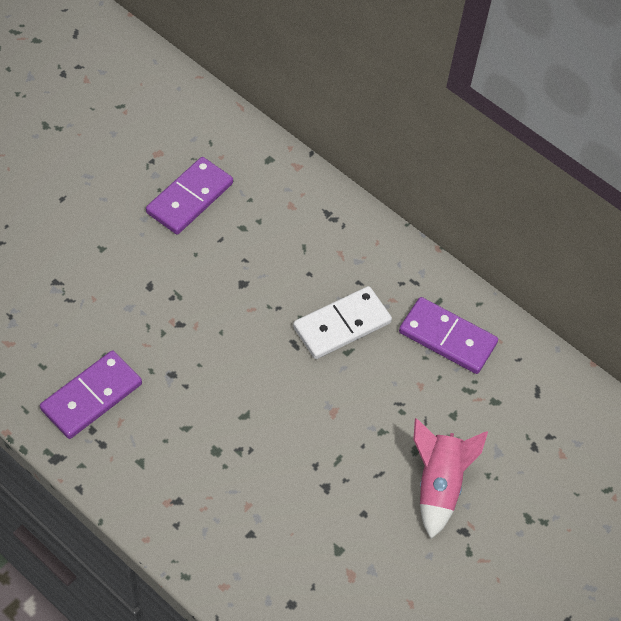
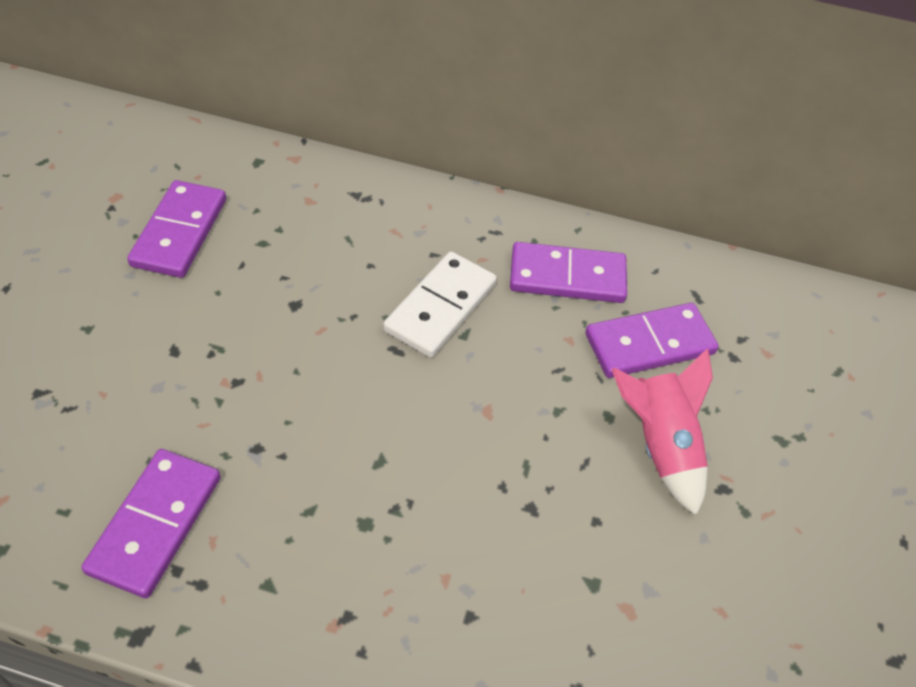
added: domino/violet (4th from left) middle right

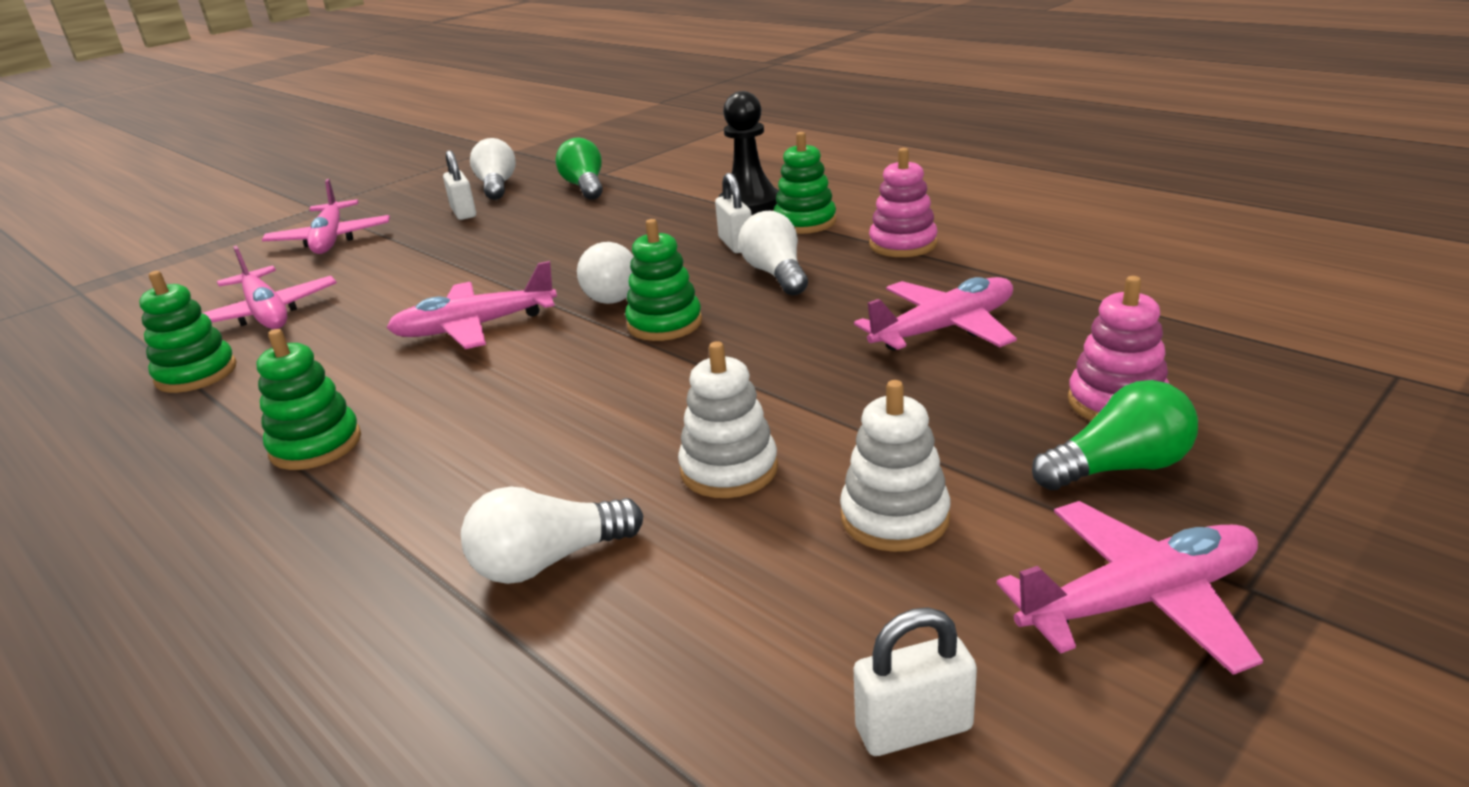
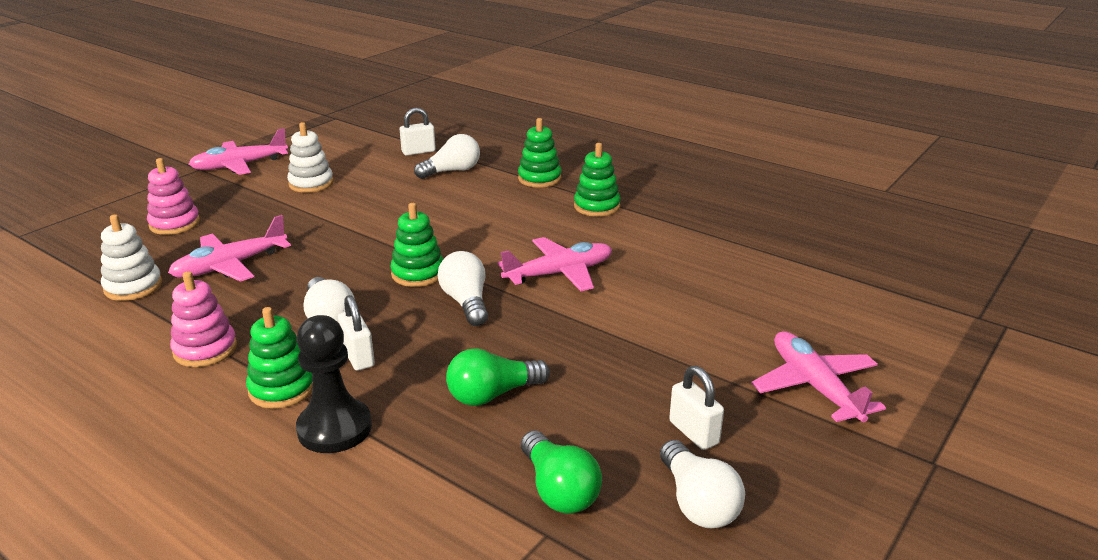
removed: avion/rose (1st from left) middle left
moved: jouet à empiler/vert (1st from left in the first image) middle left to jouet à empiler/vert (3rd from left) top centre; jouet à empiler/blanc (1st from left) centre to middle left; cadenas/blanc (3rd from left in the first image) bottom centre to cadenas/blanc (2nd from left) top centre; ampoule/vert (2nd from left in the first image) middle right to ampoule/vert (1st from left) bottom centre

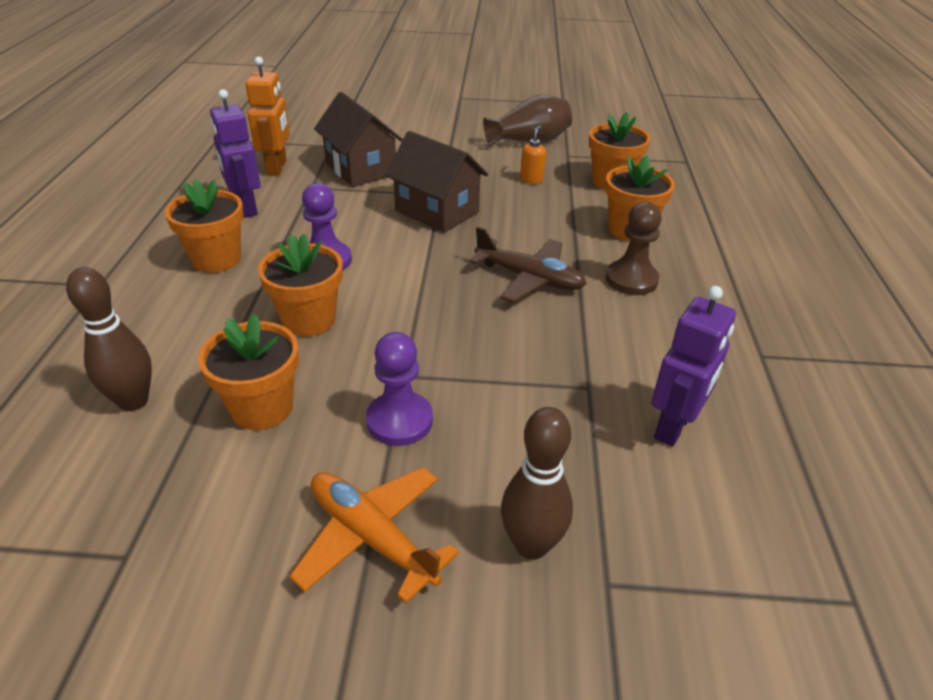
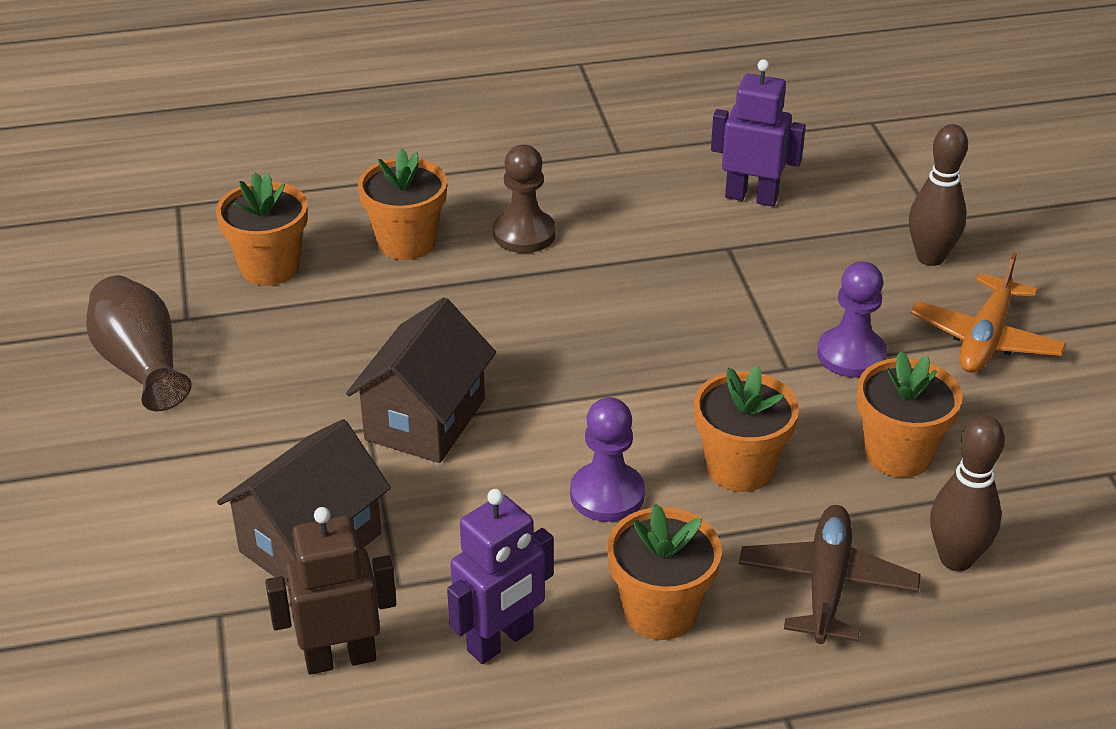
removed: distributeur de savon/orange top centre
moved: avion/marron centre to bottom right
recoloured: robot/orange top left to robot/marron bottom left

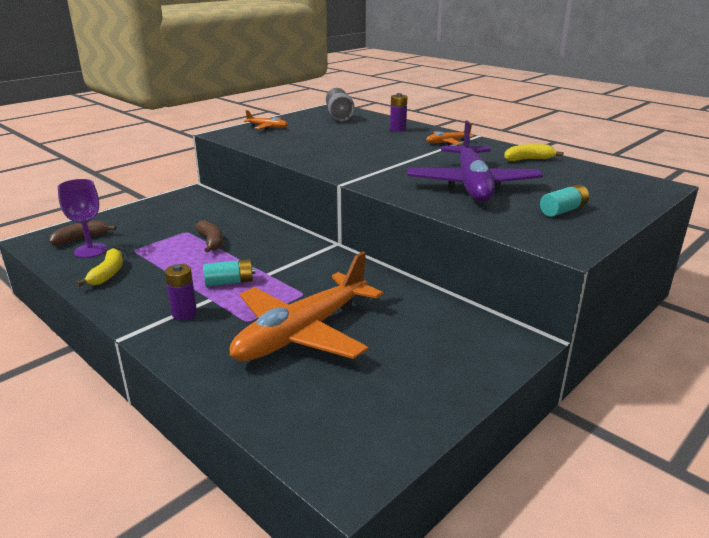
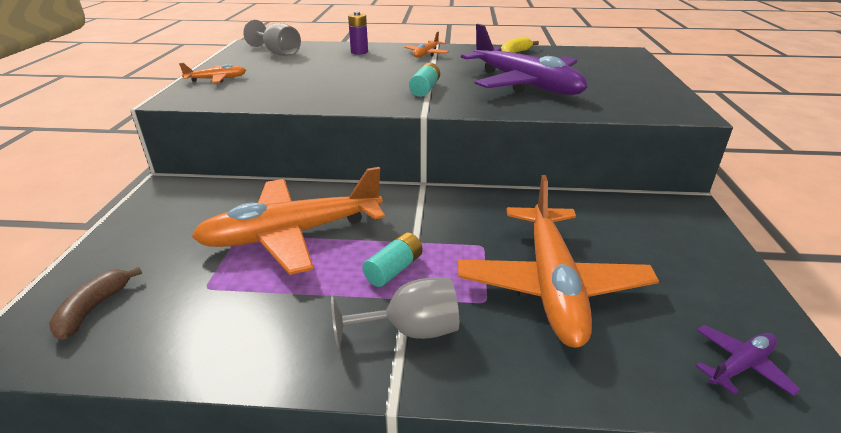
removed: verre à pied/violet middle left; banane/jaune (1st from left) middle left
added: avion/violet (2nd from left) bottom right
moved: pile/turquoise (2nd from left) middle right to top centre
replaced: pile/violet (1st from left) middle left to verre à pied/gris (2nd from left) bottom centre; banane/marron (2nd from left) middle left to avion/orange (2nd from left) centre

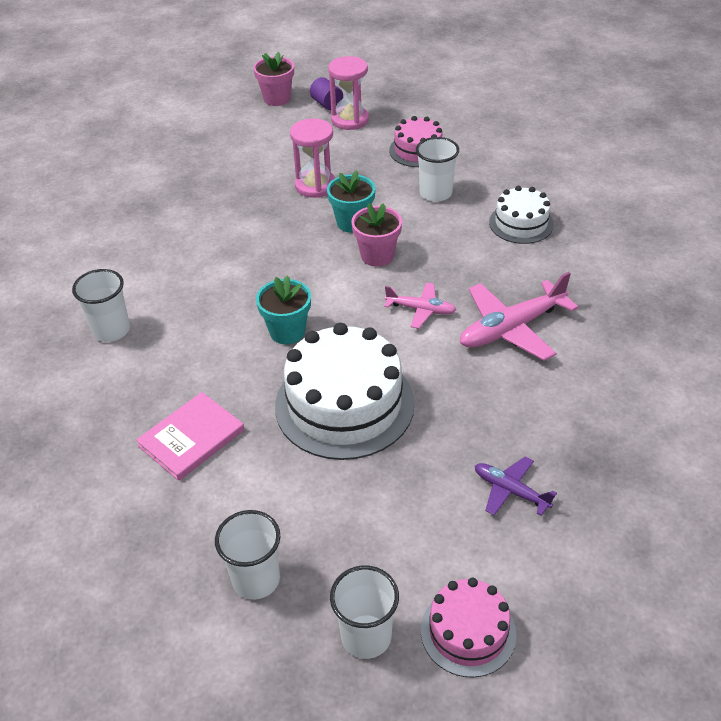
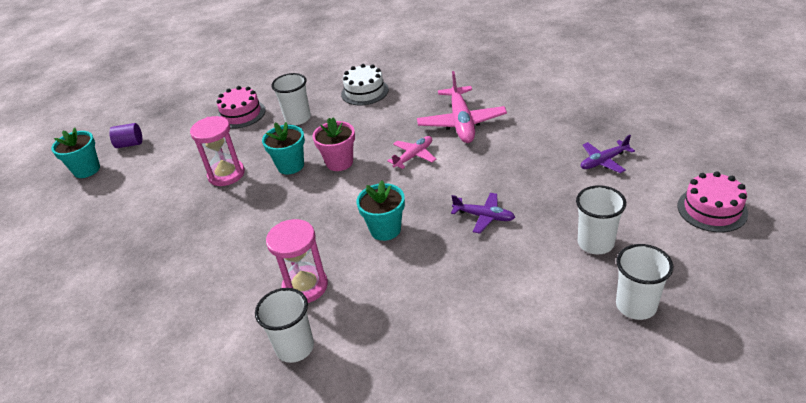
removed: livre/rose middle left
moved: sablier/rose (2nd from left) top centre to centre; gobelet/blanc (3rd from left) bottom centre to middle right
replaced: gâteau/blanc (1st from left) centre to avion/violet (1st from left) centre
recoloured: pot de fleurs/rose (1st from left) top centre to pot de fleurs/turquoise (1st from left) middle left

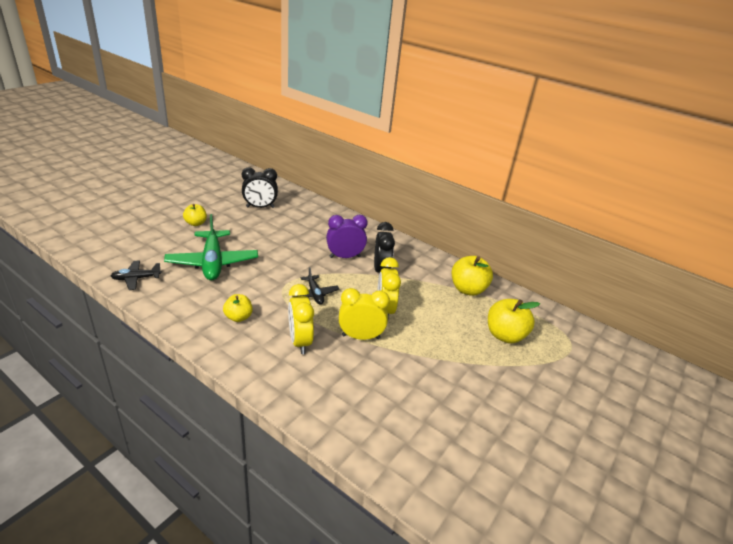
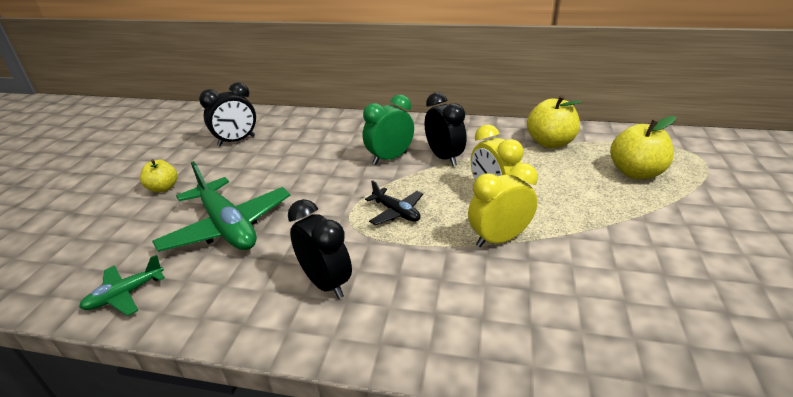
removed: réveil/jaune (1st from left) centre
replaced: pomme/jaune (2nd from left) middle left to réveil/noir (2nd from left) centre
recoloured: avion/noir (1st from left) middle left to avion/vert (1st from left) bottom left; réveil/violet centre to réveil/vert top centre

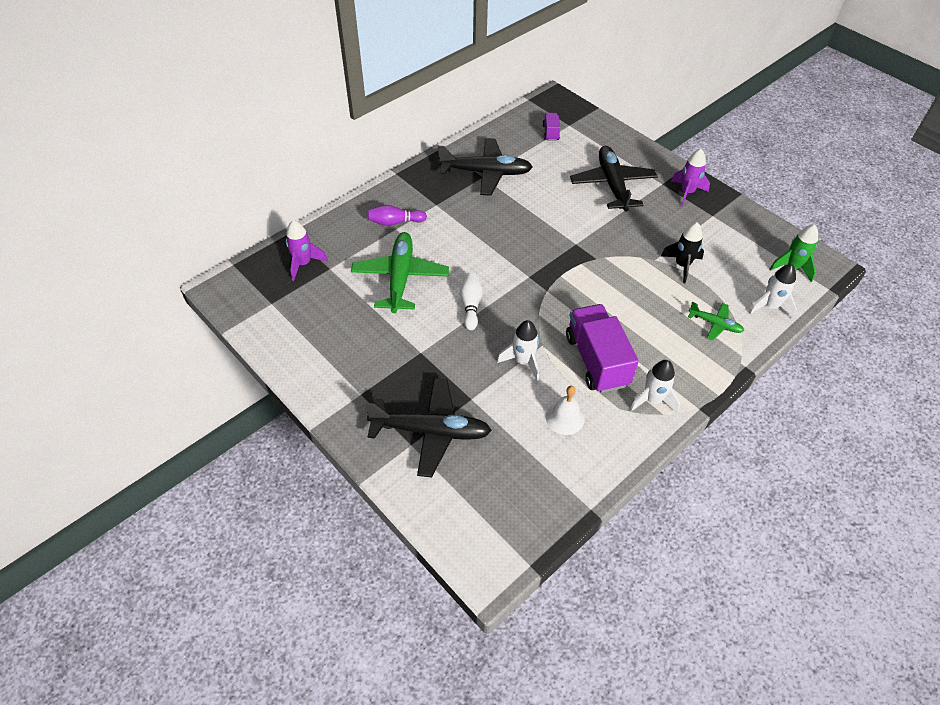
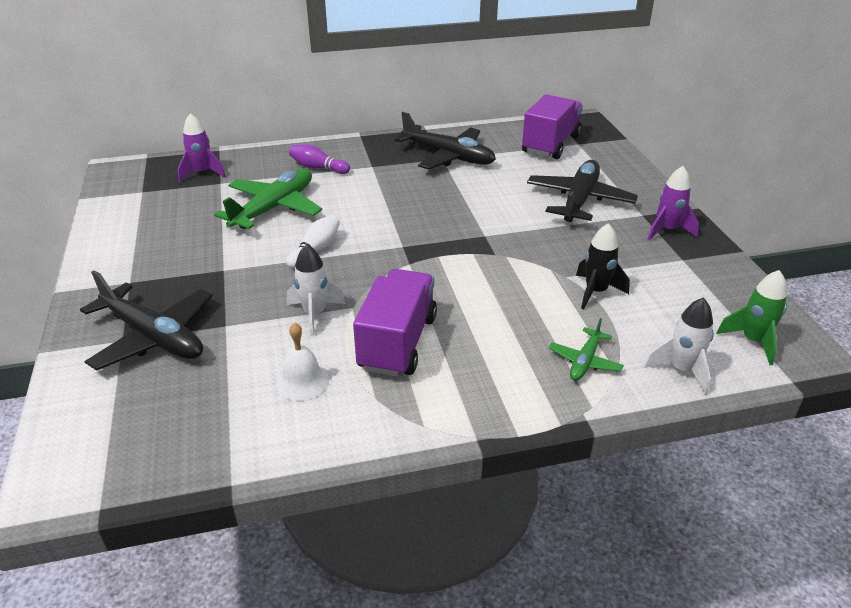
removed: fusée/blanc (2nd from left) middle right
turned: avion/vert (2nd from left) middle right = middle right 60 degrees clockwise
resized: camion/violet (1st from left in the first image) top centre = top centre x2.14

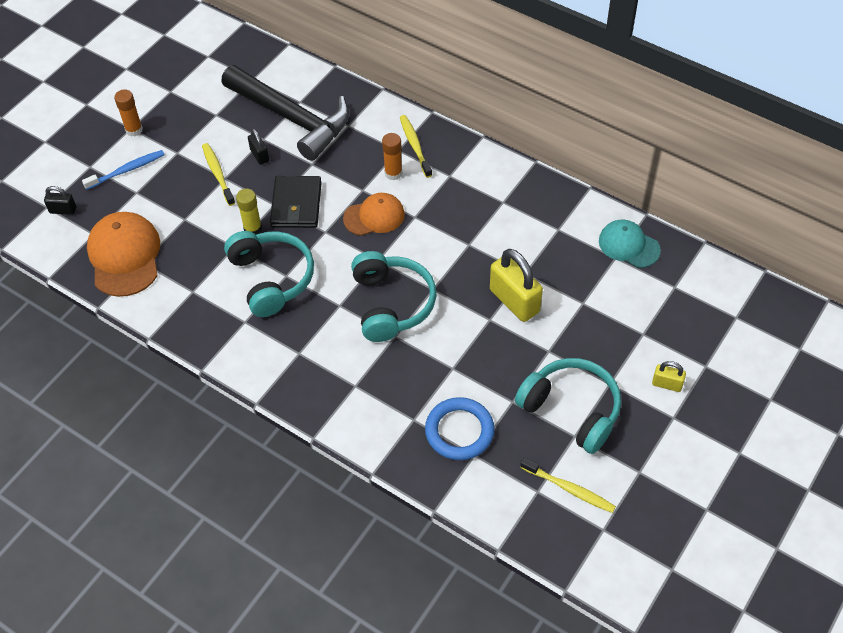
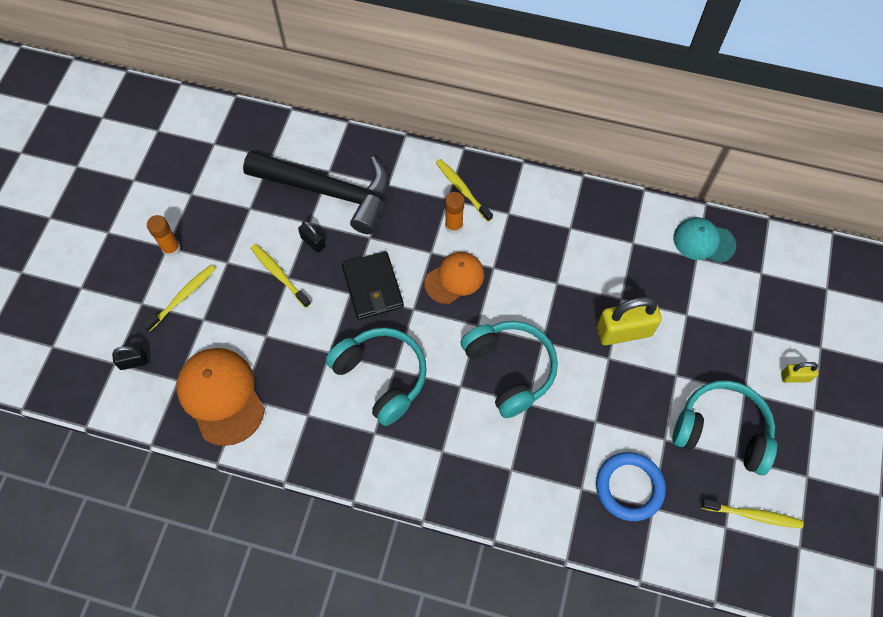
removed: bâton de colle/jaune middle left
recoloured: brosse à dents/bleu top left to brosse à dents/jaune (1st from left) middle left
turned: cadenas/jaune (1st from left) centre = middle right 45 degrees counterclockwise

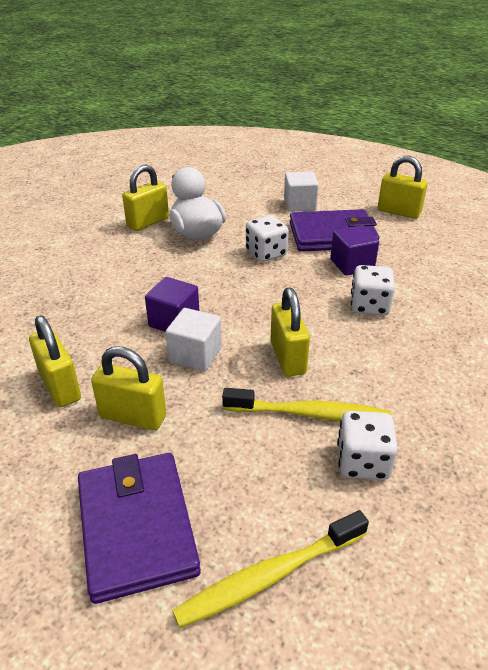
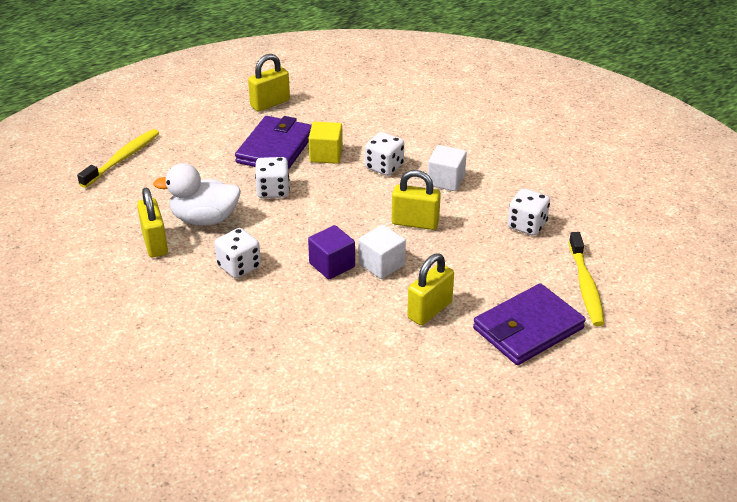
removed: cadenas/jaune (1st from left) middle left
added: dé/blanc (1st from left) middle left
moved: brosse à dents/jaune (2nd from left in the first image) centre to brosse à dents/jaune (1st from left) top left; cube/blanc (2nd from left) top centre to centre
recoloured: cube/violet (2nd from left) middle right to cube/jaune top centre
turned: portefeuille/violet (1st from left in the first image) bottom left = middle right 45 degrees counterclockwise

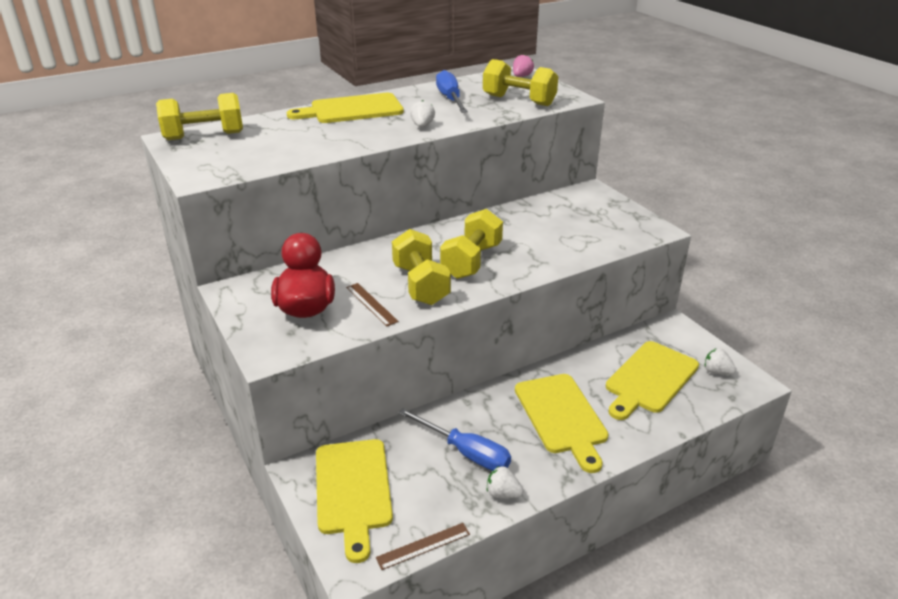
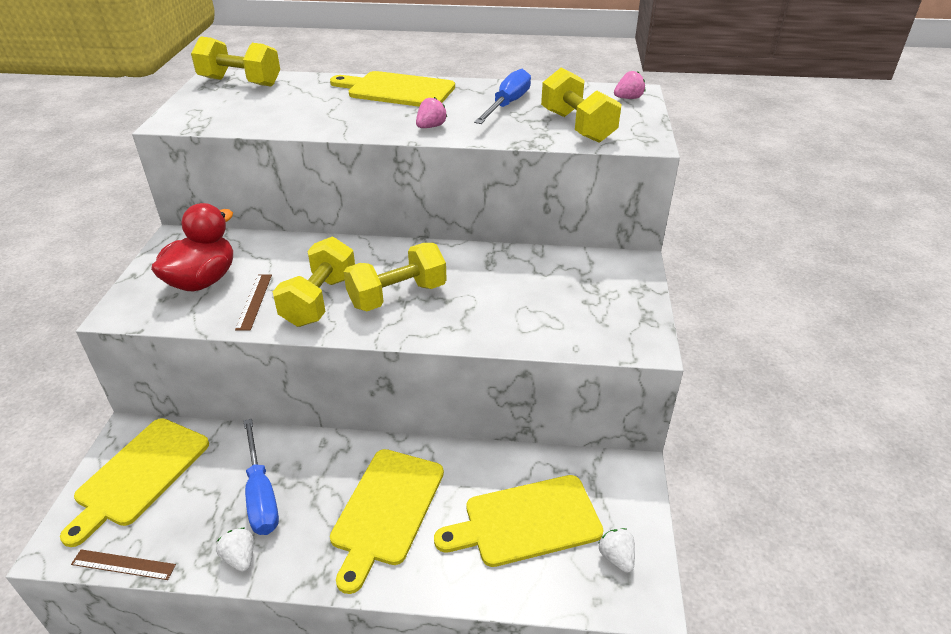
recoloured: fraise/blanc (1st from left) top centre to fraise/rose (1st from left) top centre

